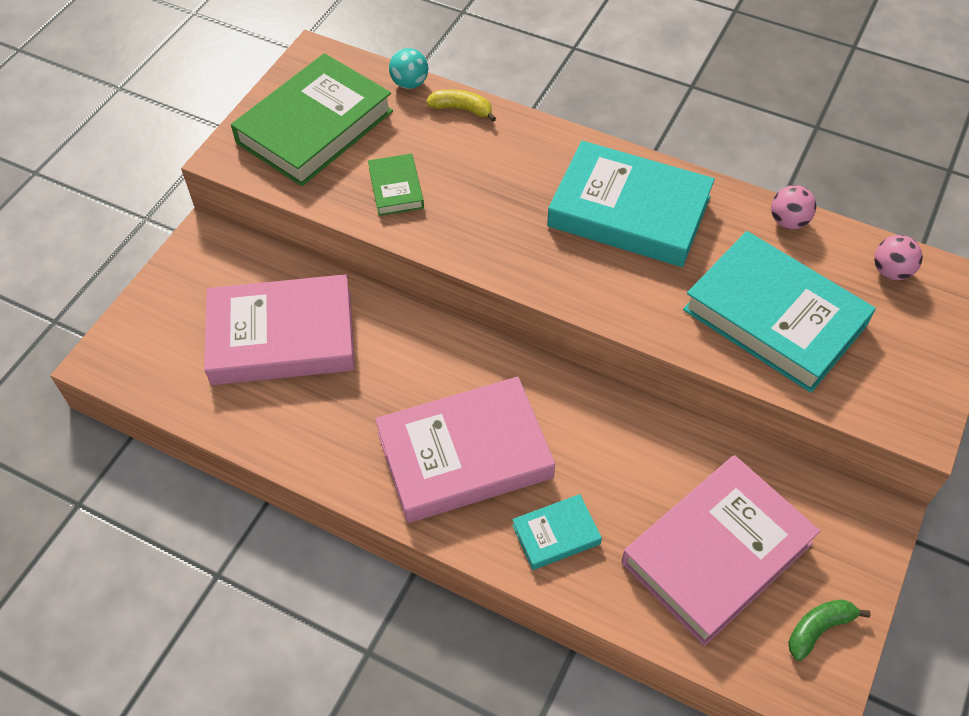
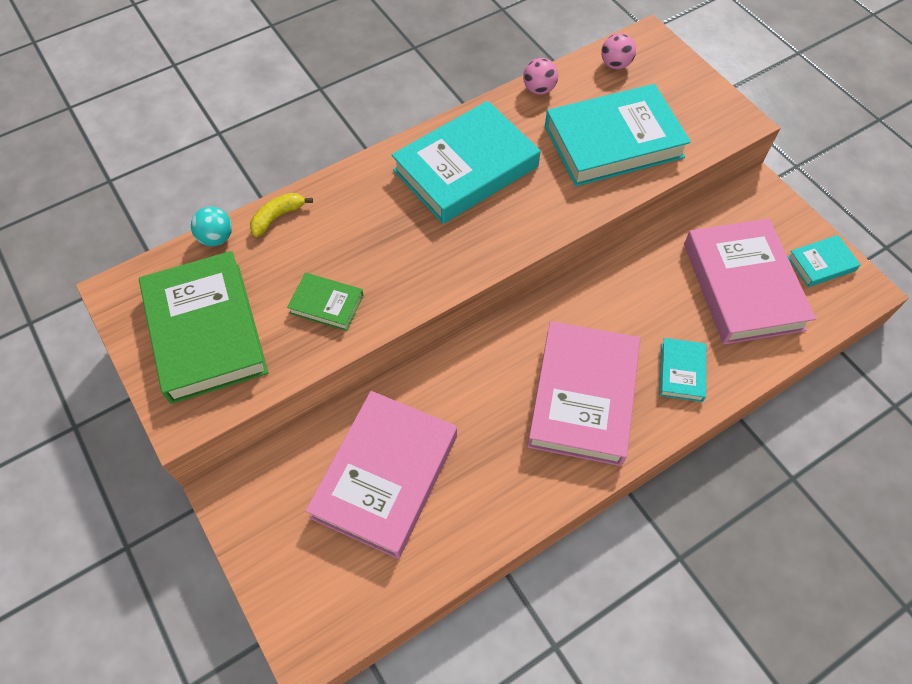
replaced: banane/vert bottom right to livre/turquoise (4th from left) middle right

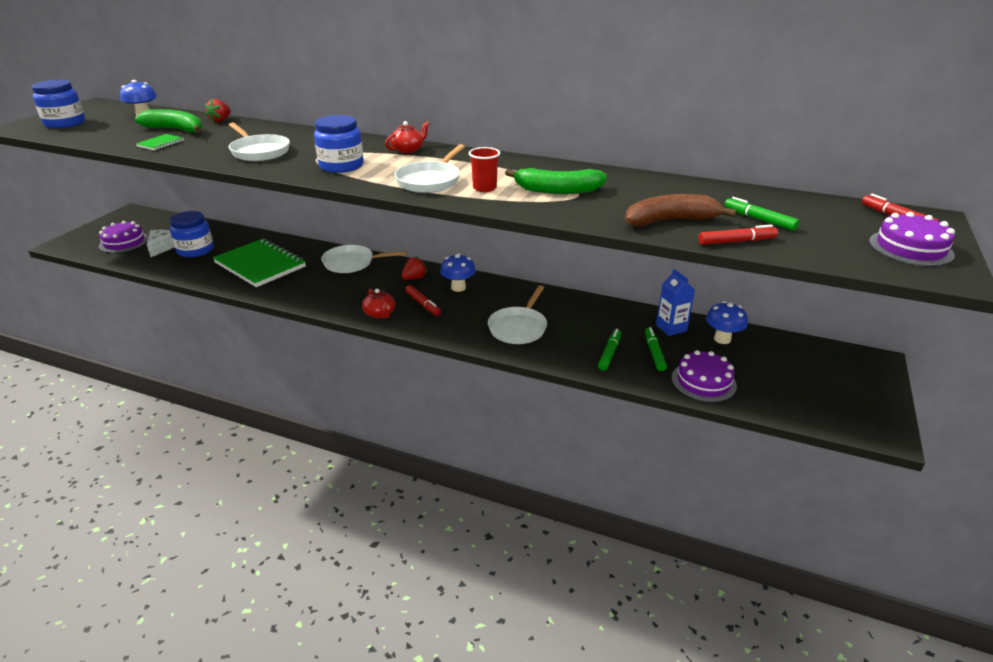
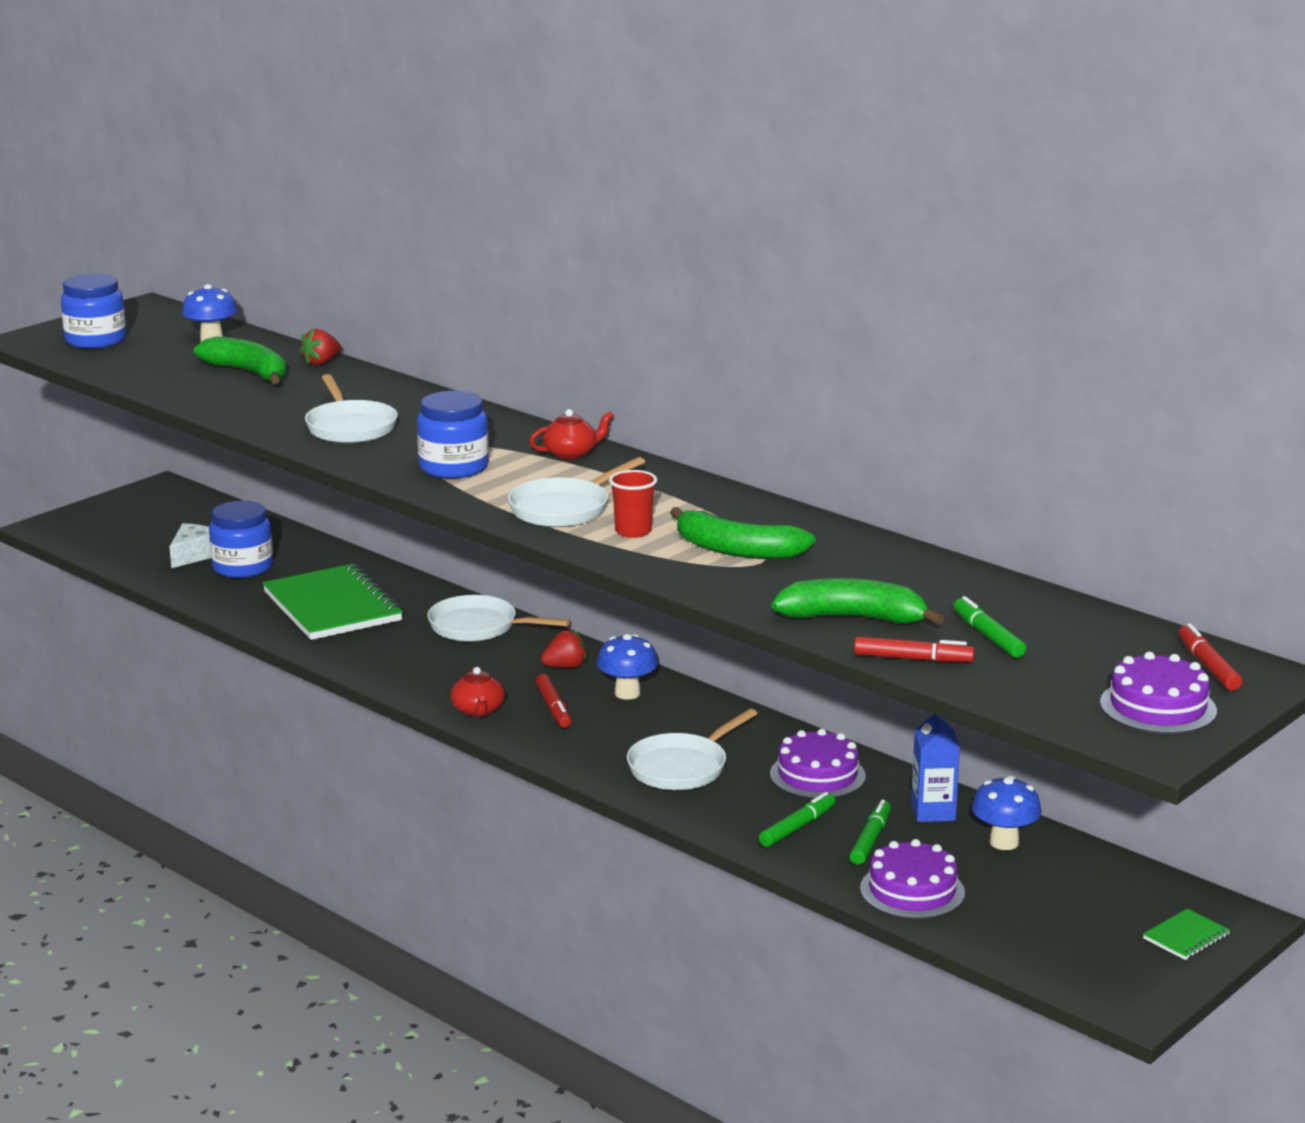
moved: gâteau/violet (1st from left) middle left to bottom centre; carnet/vert (1st from left in the first image) top left to carnet/vert (2nd from left) bottom right
recoloured: banane/marron top right to banane/vert (3rd from left) centre

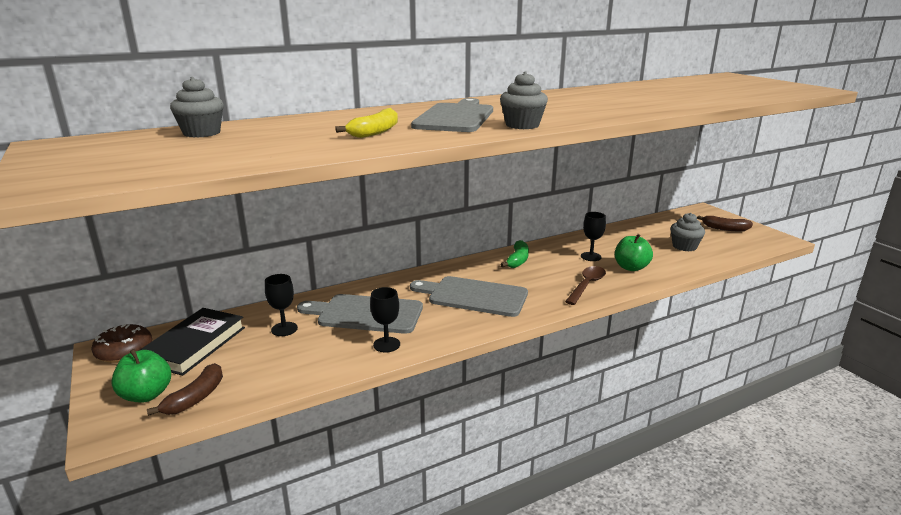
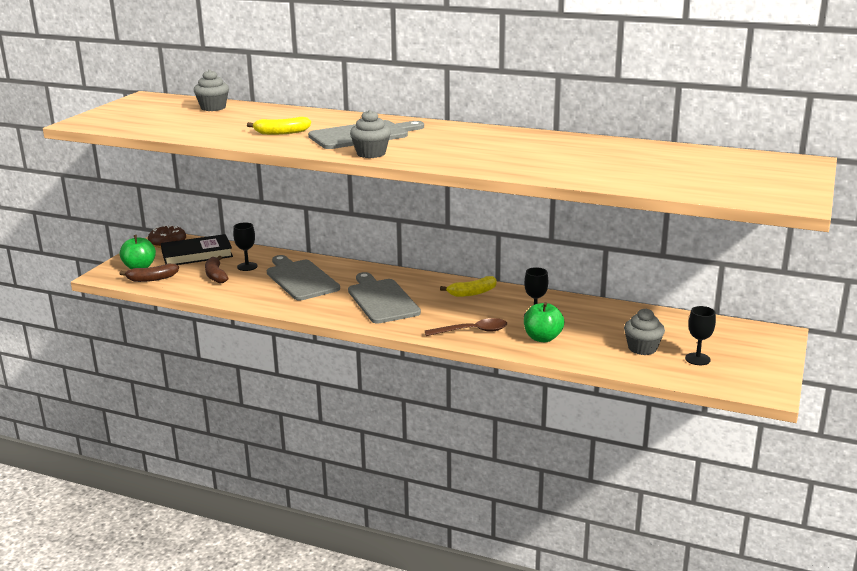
moved: verre à pied/noir (2nd from left in the first image) centre to verre à pied/noir (3rd from left) middle right; banane/marron (2nd from left) middle right to middle left
recoloured: banane/vert centre to banane/jaune (2nd from left) centre

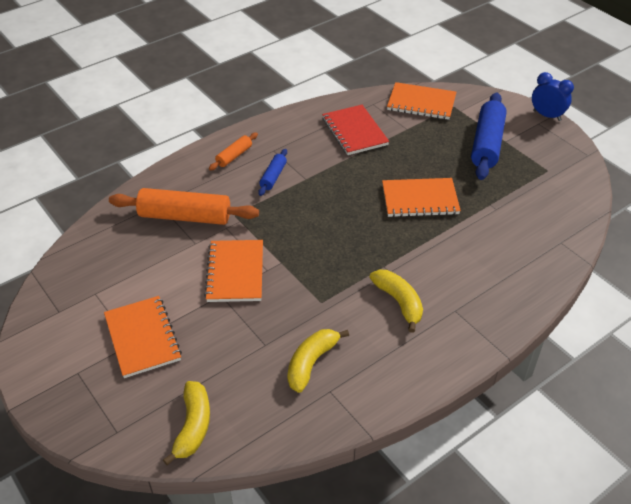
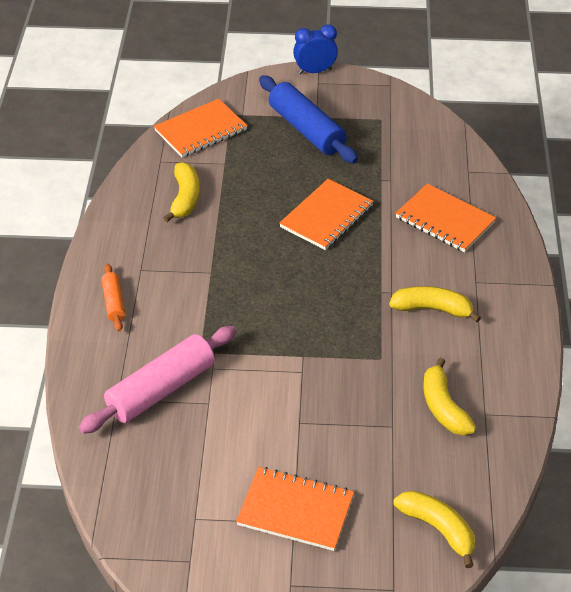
removed: rouleau à pâtisserie/bleu (1st from left) centre
moved: carnet/orange (2nd from left in the first image) centre to carnet/orange (4th from left) middle right
replaced: carnet/rouge top centre to banane/jaune (1st from left) top left
recoloured: rouleau à pâtisserie/orange (1st from left) middle left to rouleau à pâtisserie/rose middle left

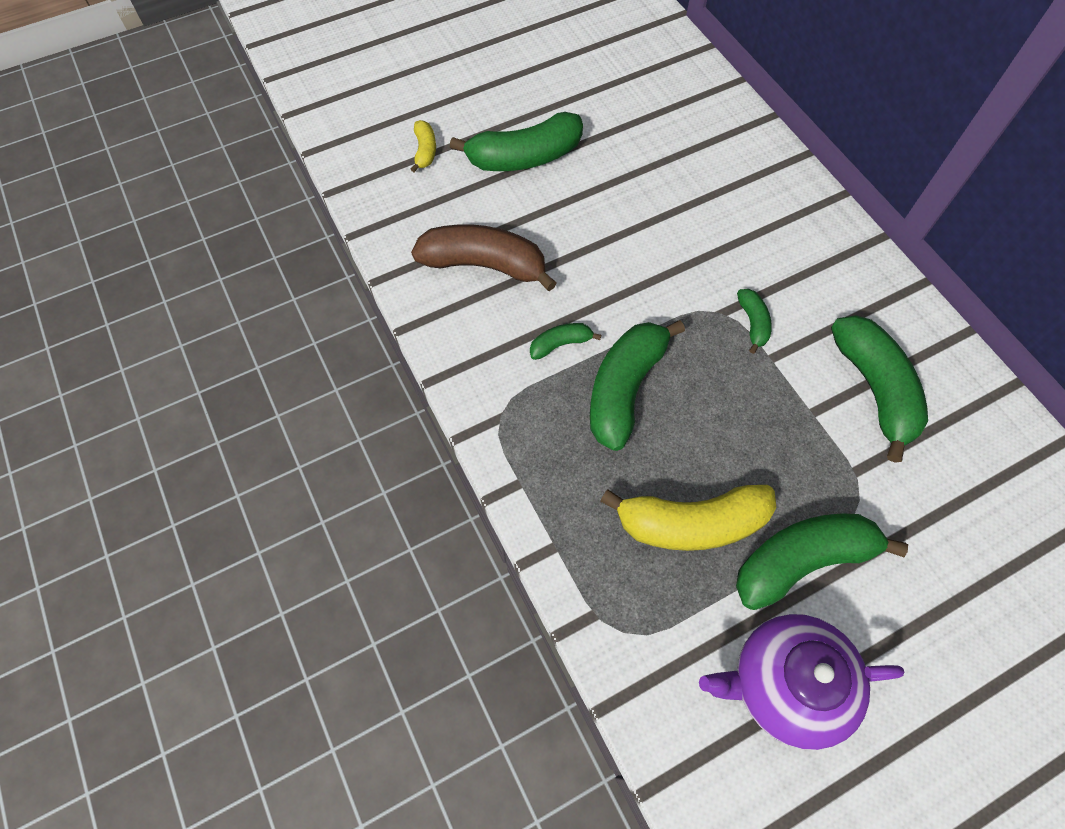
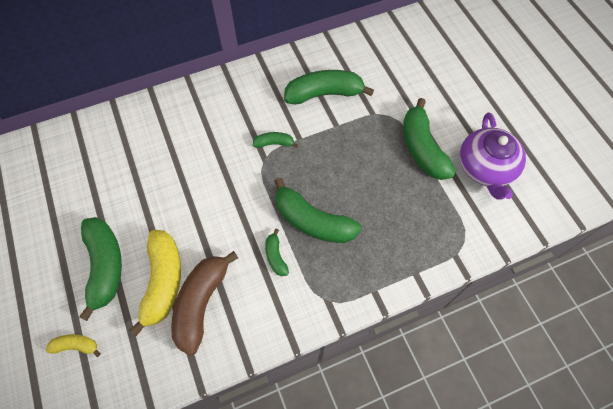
moved: banane/jaune (2nd from left) centre to bottom left

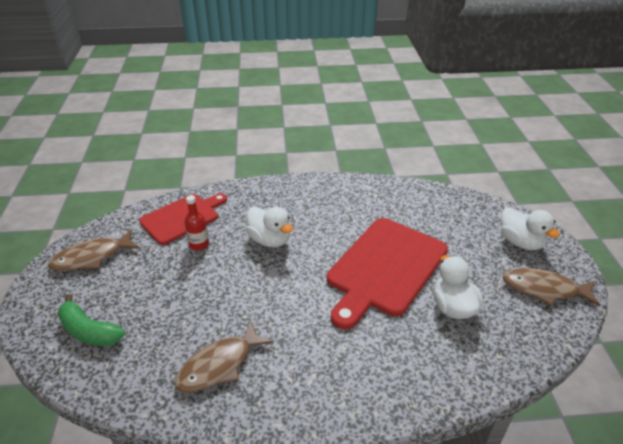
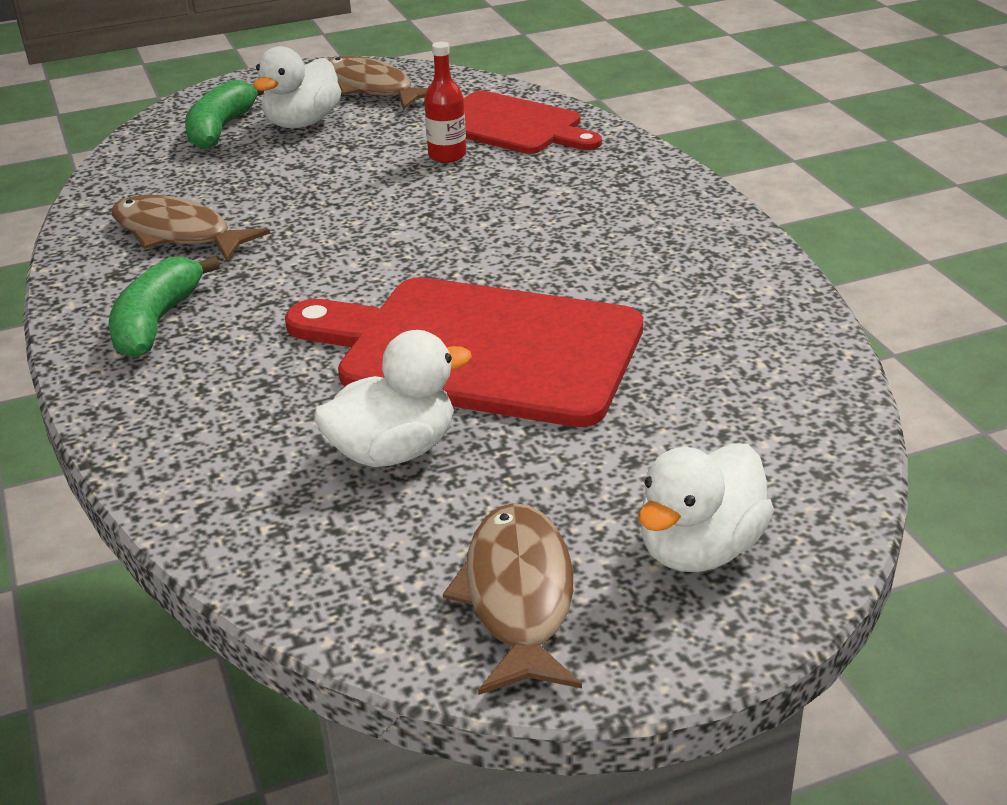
added: banane/vert (1st from left) middle left
moved: canard/blanc (1st from left) centre to top left

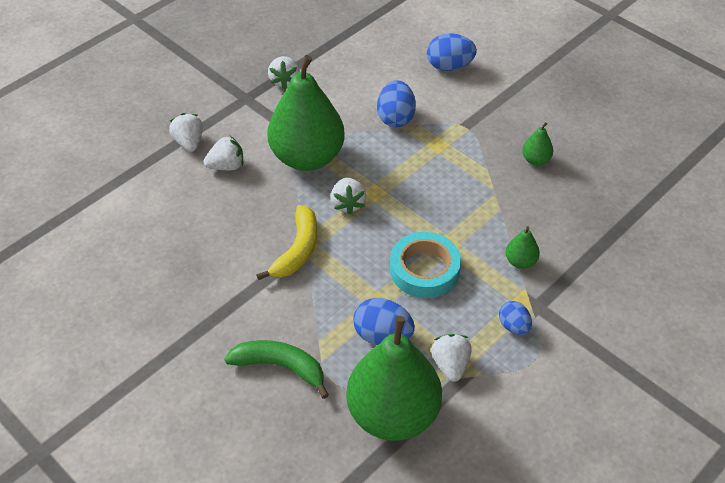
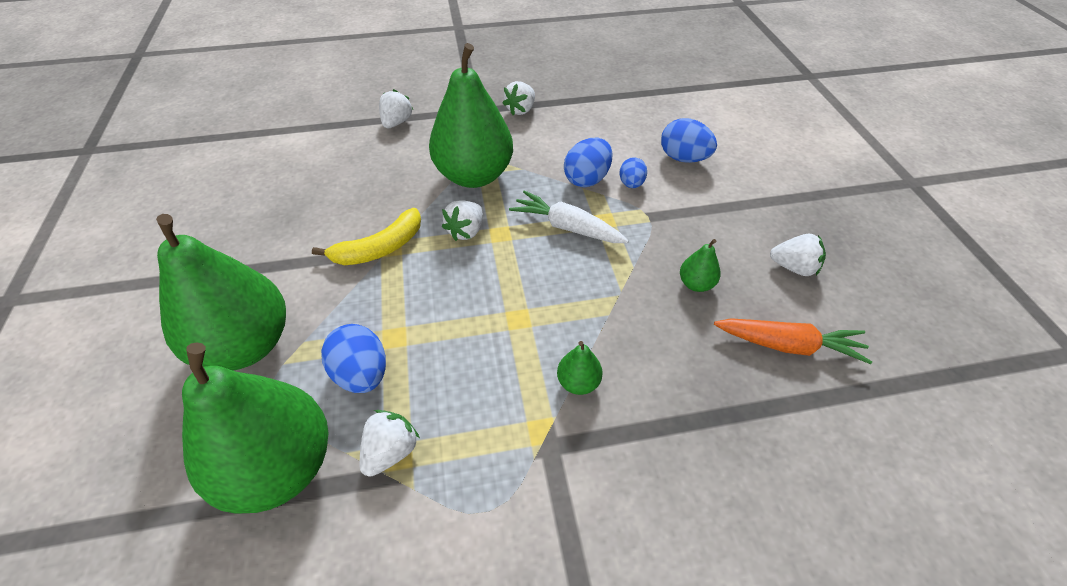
removed: ruban adhésif/turquoise centre
added: carotte/blanc centre; carotte/orange middle right
moved: fraise/blanc (2nd from left in the first image) top left to fraise/blanc (5th from left) middle right; œuf/bleu (4th from left in the first image) middle right to œuf/bleu (3rd from left) top centre
replaced: banane/vert bottom centre to poire/vert (1st from left) middle left

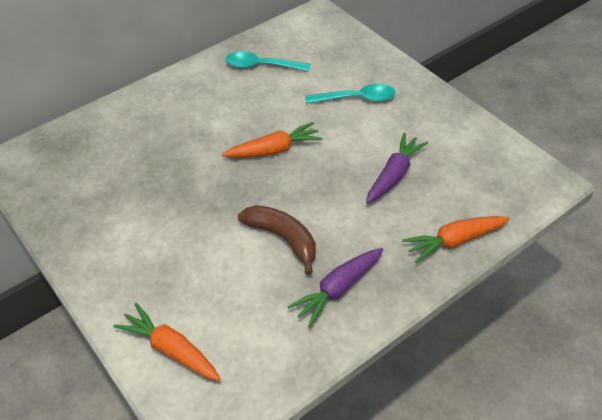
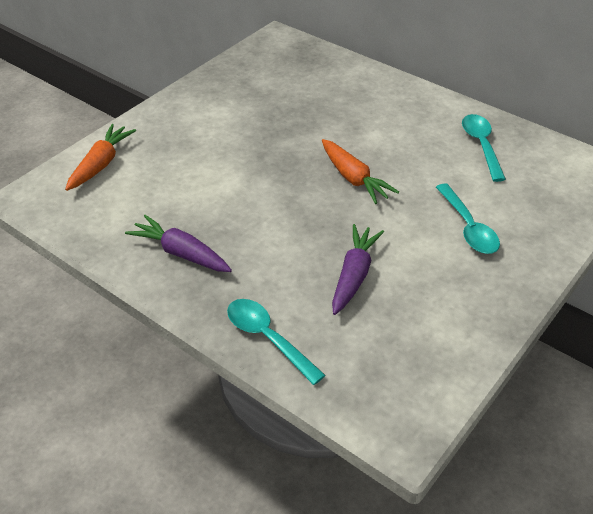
removed: banane/marron centre
replaced: carotte/orange (3rd from left) middle right to cuillère/turquoise (1st from left) centre
turned: carotte/violet (2nd from left) centre = centre 90 degrees counterclockwise

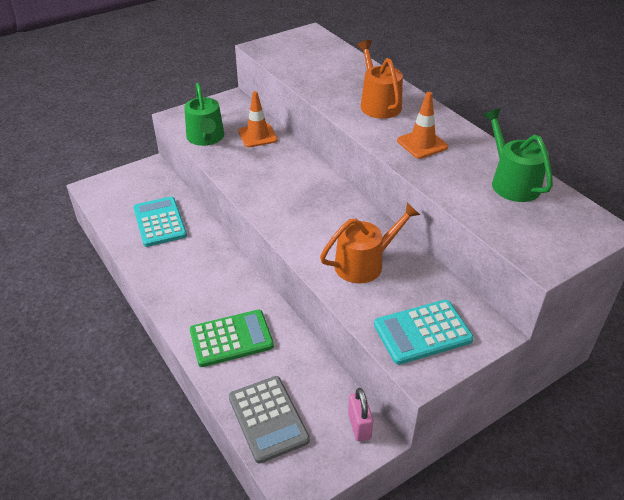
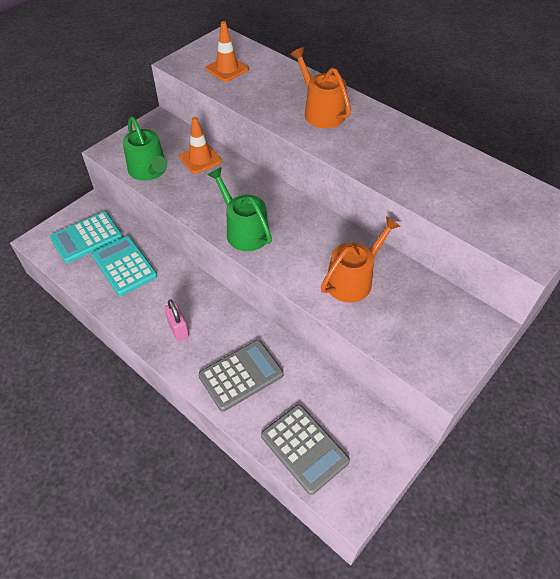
moved: cadenas/rose bottom centre to middle left; calculatrice/turquoise (2nd from left in the first image) middle right to calculatrice/turquoise (1st from left) middle left; cône de chantier/orange (2nd from left) top right to top centre; arrosoir/vert (2nd from left) top right to centre
recoloured: calculatrice/vert bottom centre to calculatrice/gris (1st from left) centre

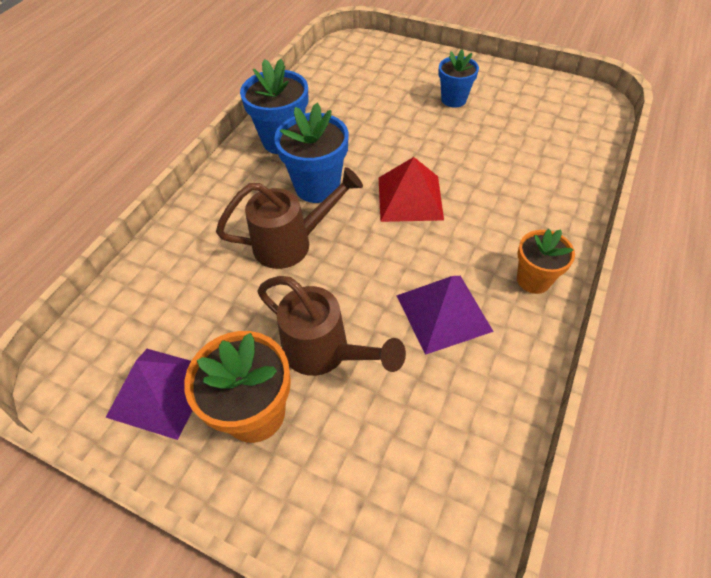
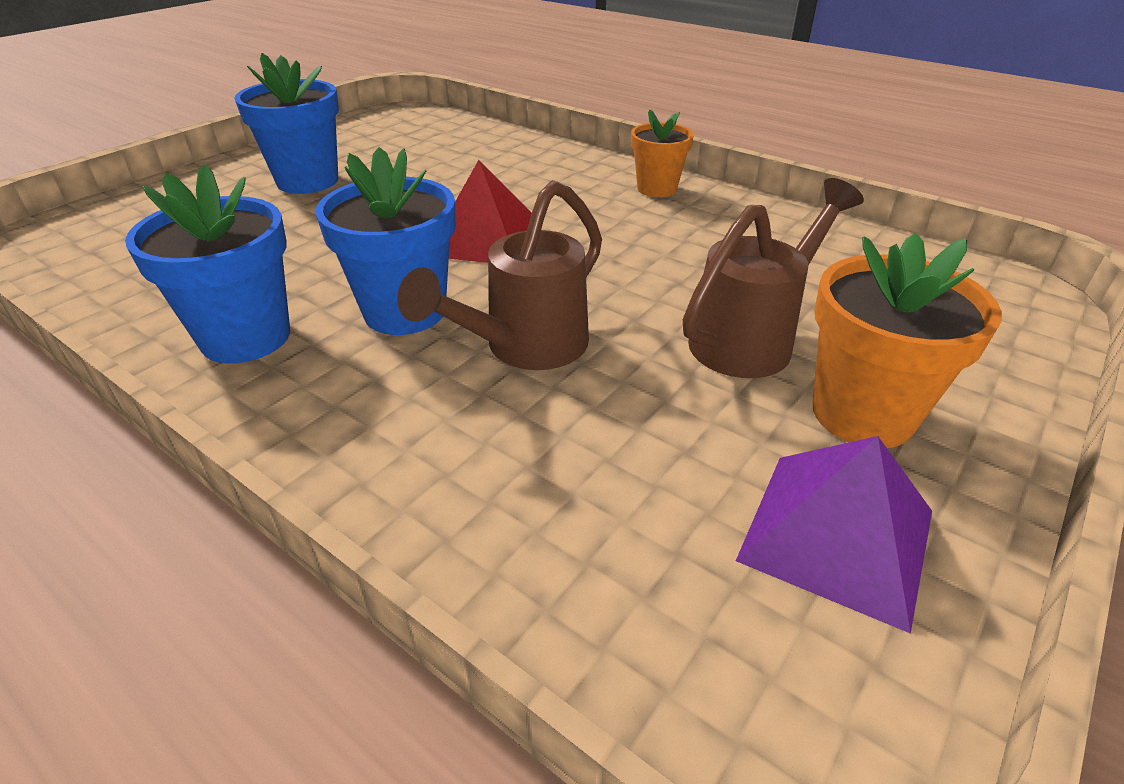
removed: pyramide/violet (2nd from left) centre
turned: arrosoir/marron (1st from left) centre = centre 135 degrees counterclockwise
resized: pot de fleurs/bleu (3rd from left in the first image) top centre = top left x1.55

